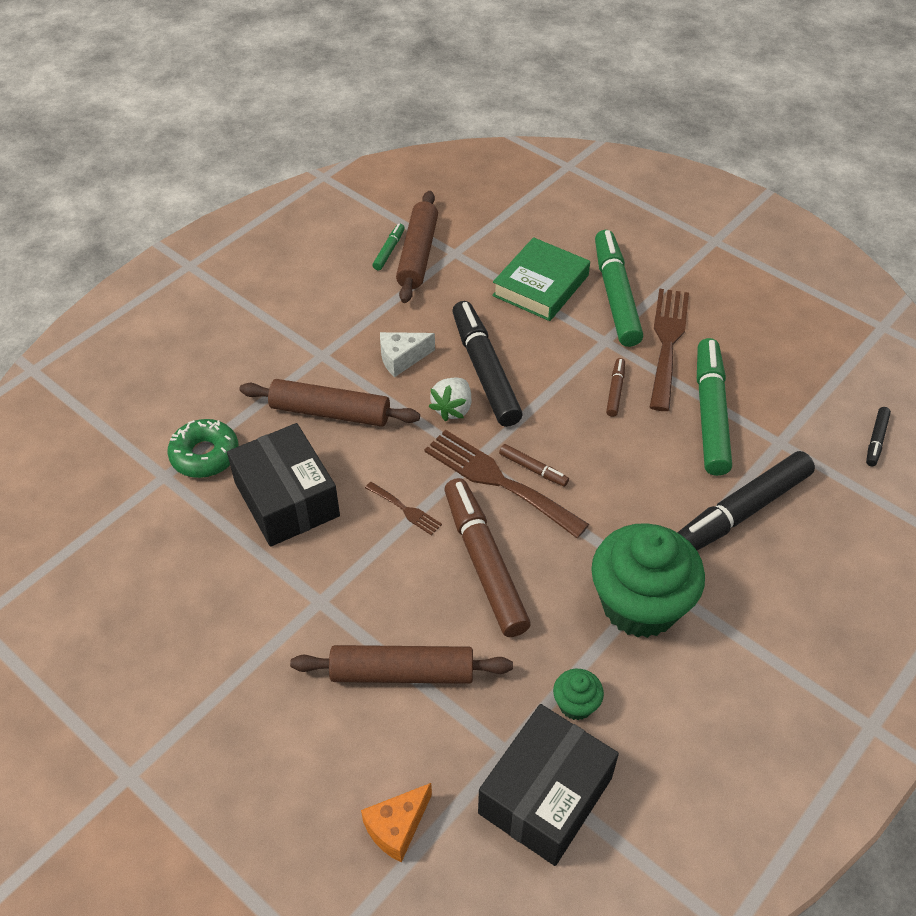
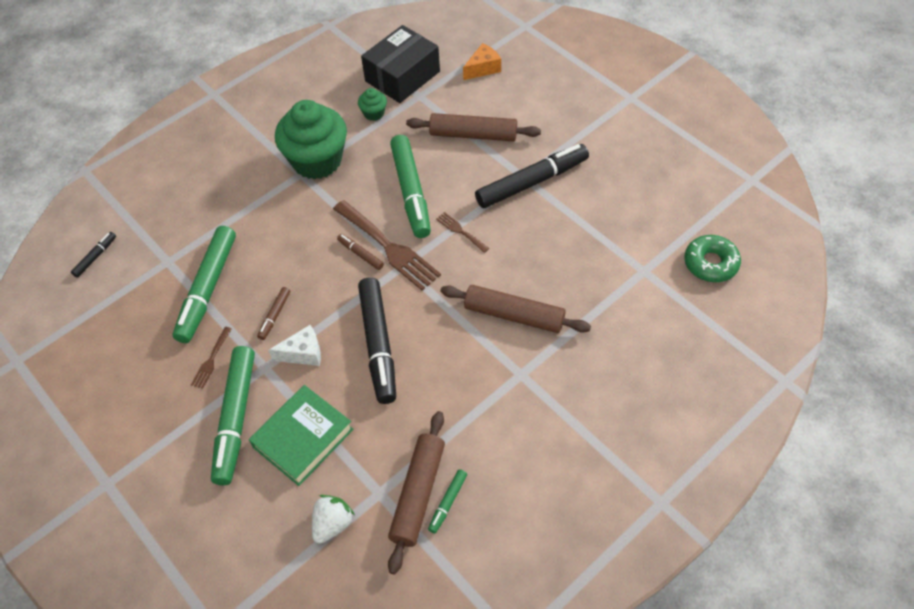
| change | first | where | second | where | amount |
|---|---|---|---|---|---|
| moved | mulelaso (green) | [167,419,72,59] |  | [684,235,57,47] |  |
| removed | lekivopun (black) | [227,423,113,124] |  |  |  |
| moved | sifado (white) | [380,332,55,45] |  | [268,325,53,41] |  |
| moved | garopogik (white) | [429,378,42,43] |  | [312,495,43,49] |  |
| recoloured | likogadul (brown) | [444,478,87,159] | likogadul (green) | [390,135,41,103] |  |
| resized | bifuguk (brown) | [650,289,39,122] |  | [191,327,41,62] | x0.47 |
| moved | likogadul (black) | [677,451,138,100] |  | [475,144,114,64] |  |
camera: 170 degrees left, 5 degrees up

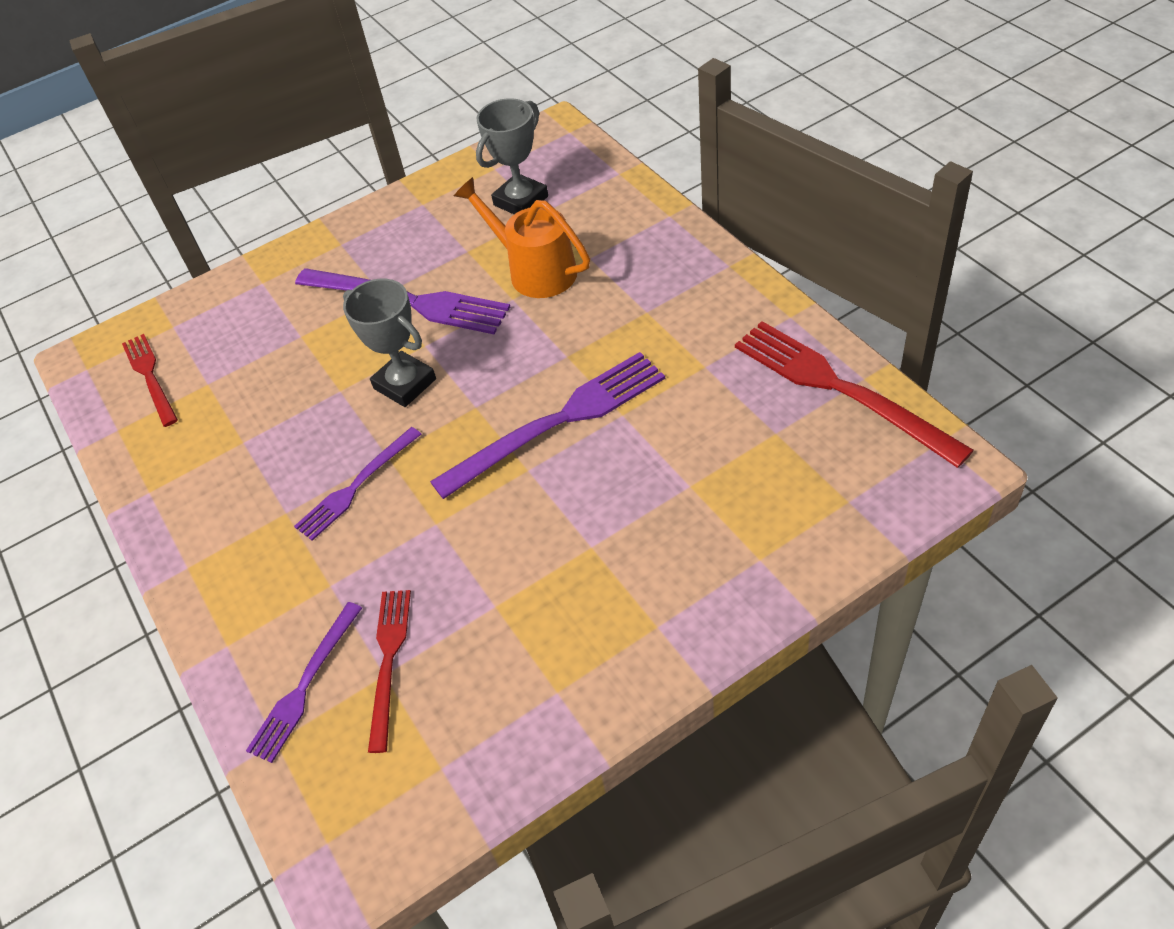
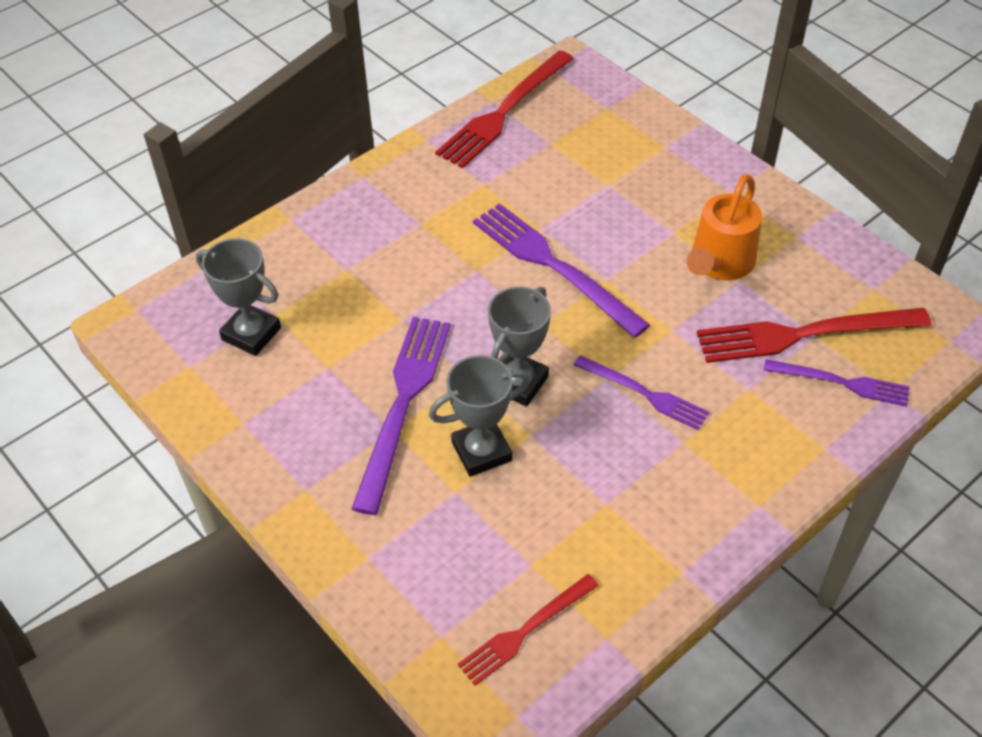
| change | first | where | second | where | amount |
|---|---|---|---|---|---|
| resized | bifuguk (red) | [368,590,43,163] |  | [697,308,234,55] | x1.68 |
| moved | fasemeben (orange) | [454,177,136,121] |  | [687,174,75,106] |  |
| added |  |  | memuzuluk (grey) | [429,355,101,122] |  |
camera: 105 degrees left, 0 degrees up

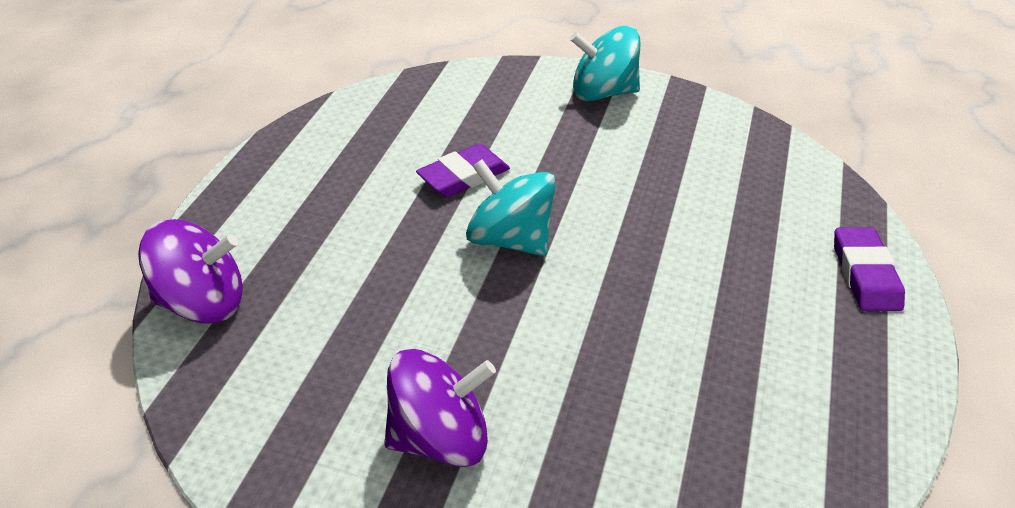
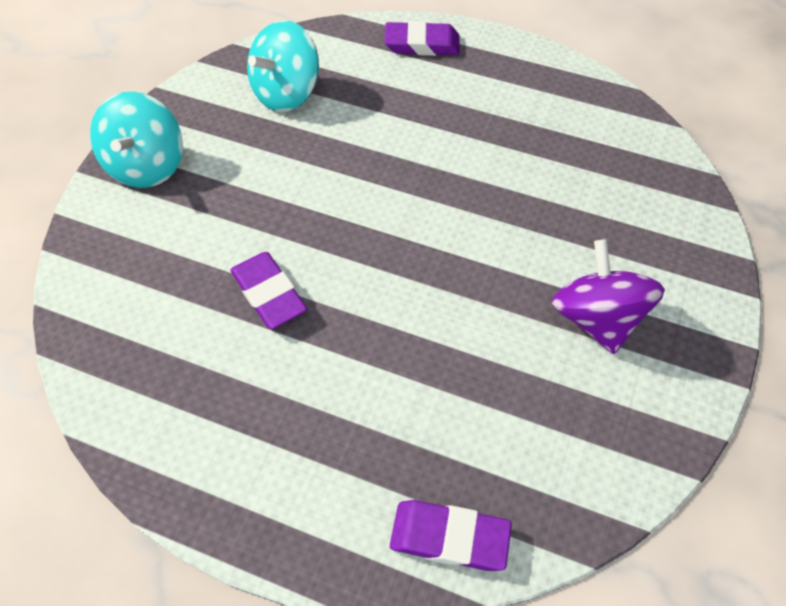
| change | first | where | second | where | amount |
|---|---|---|---|---|---|
| replaced | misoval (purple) | [138,219,105,104] | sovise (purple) | [390,500,122,71] |  |
| moved | misoval (turquoise) | [466,159,90,97] |  | [247,20,72,92] |  |
camera: 85 degrees left, 15 degrees up

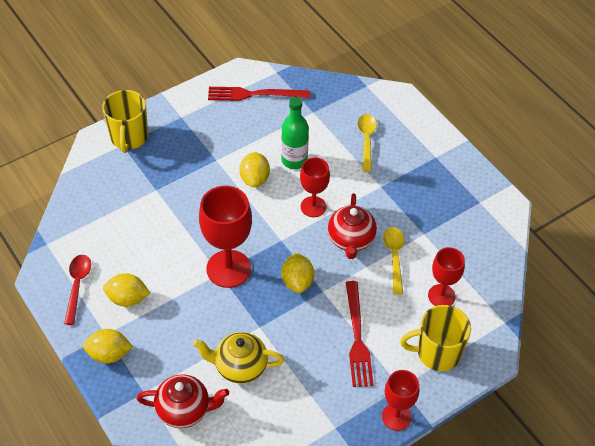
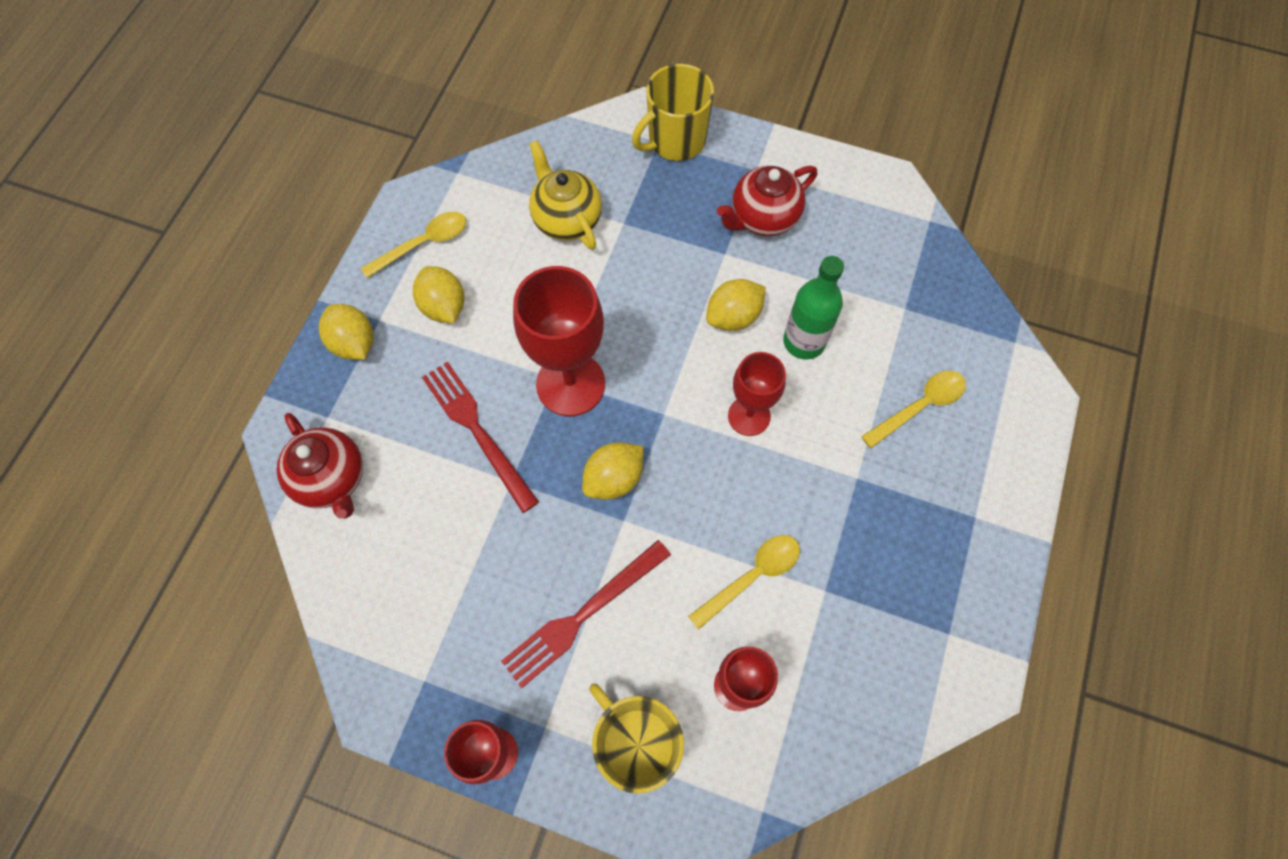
| change | first | where | second | where | amount |
|---|---|---|---|---|---|
| recoloured | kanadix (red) | [64,255,27,70] | kanadix (yellow) | [361,212,105,66] |  |
| moved | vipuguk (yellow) | [193,332,91,52] |  | [529,141,73,109] |  |
| moved | bifuguk (red) | [208,87,102,14] |  | [422,362,117,151] |  |
| moved | vipuguk (red) | [328,193,49,66] |  | [717,166,100,70] |  |
camera: 55 degrees right, 15 degrees up

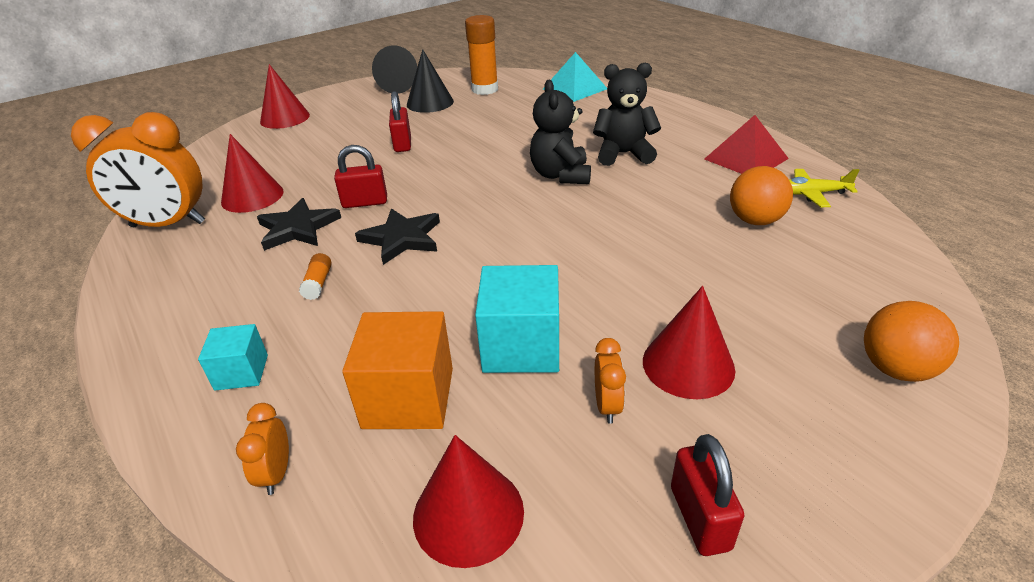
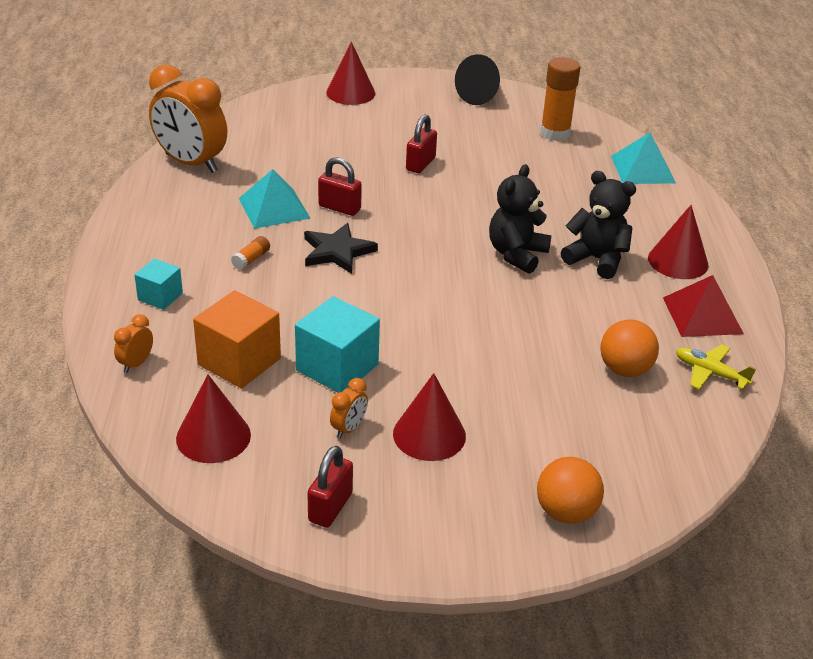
| change | first | where | second | where | amount |
|---|---|---|---|---|---|
| moved | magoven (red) | [221,134,63,79] |  | [648,205,60,74] |  |
| replaced | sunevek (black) | [257,198,84,53] | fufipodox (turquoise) | [239,169,71,60] |  |
| removed | magoven (black) | [407,49,47,64] |  |  |  |
camera: 30 degrees right, 0 degrees up

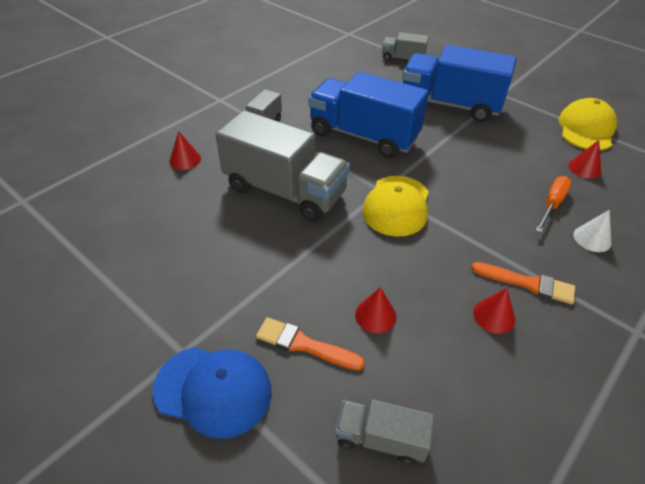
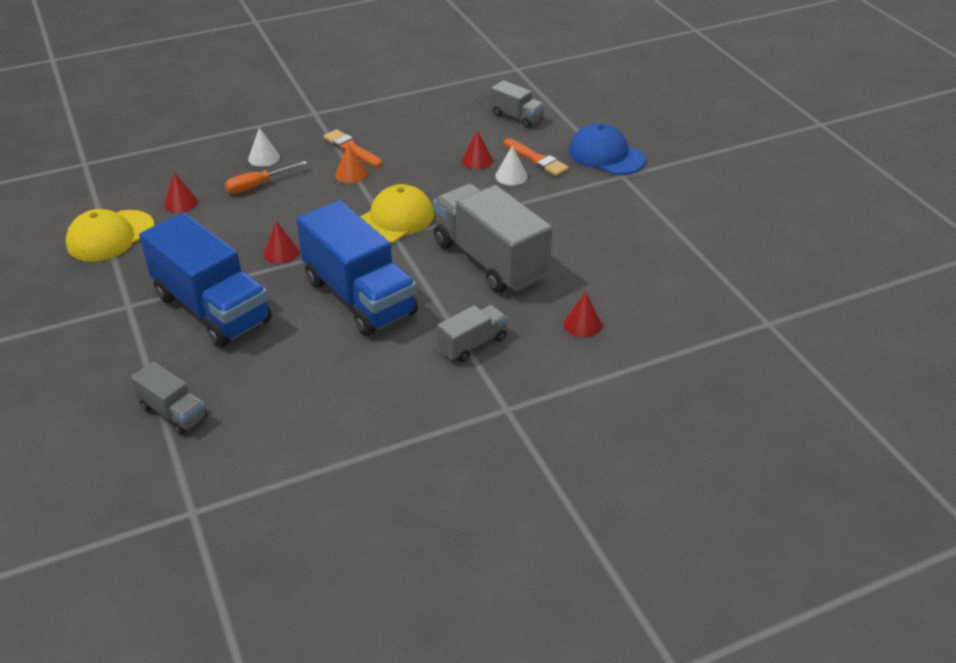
| change | first | where | second | where | amount |
|---|---|---|---|---|---|
| moved | magoven (red) | [473,288,42,46] |  | [264,221,35,43] |  |
| added |  |  | magoven (orange) | [335,144,32,39] |  |
| added |  |  | magoven (white) | [495,146,33,39] |  |
camera: 155 degrees left, 5 degrees down

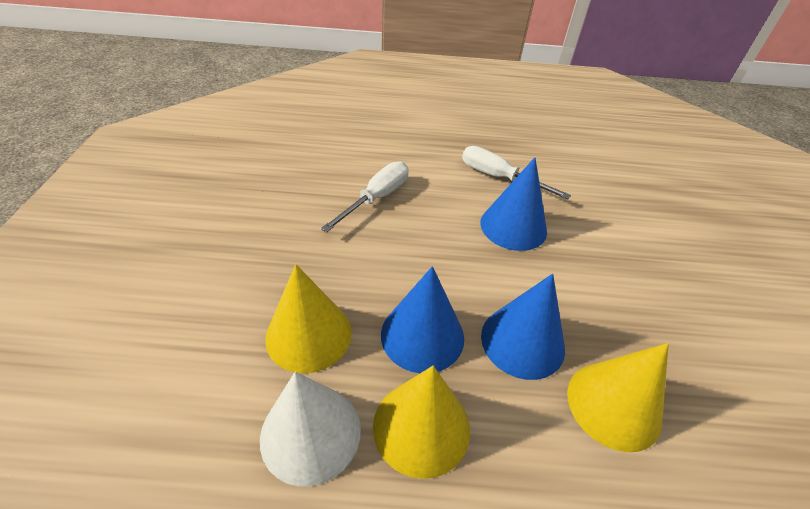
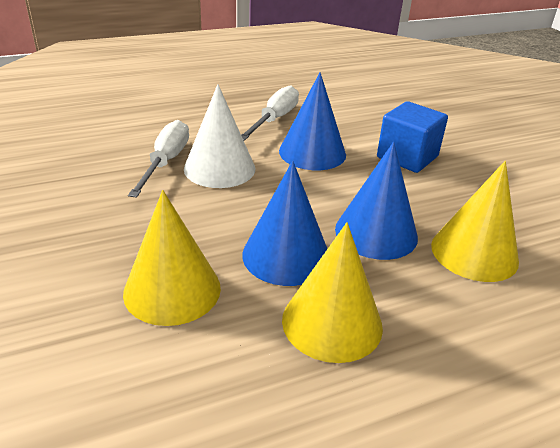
| change | first | where | second | where | amount |
|---|---|---|---|---|---|
| moved | magoven (white) | [260,372,101,115] |  | [184,84,71,104] |  |
| turned | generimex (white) | [462,146,109,53] |  | [241,85,58,56] | 105 degrees clockwise |
| added |  |  | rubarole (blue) | [377,101,71,72] |  |
camera: 25 degrees left, 10 degrees down

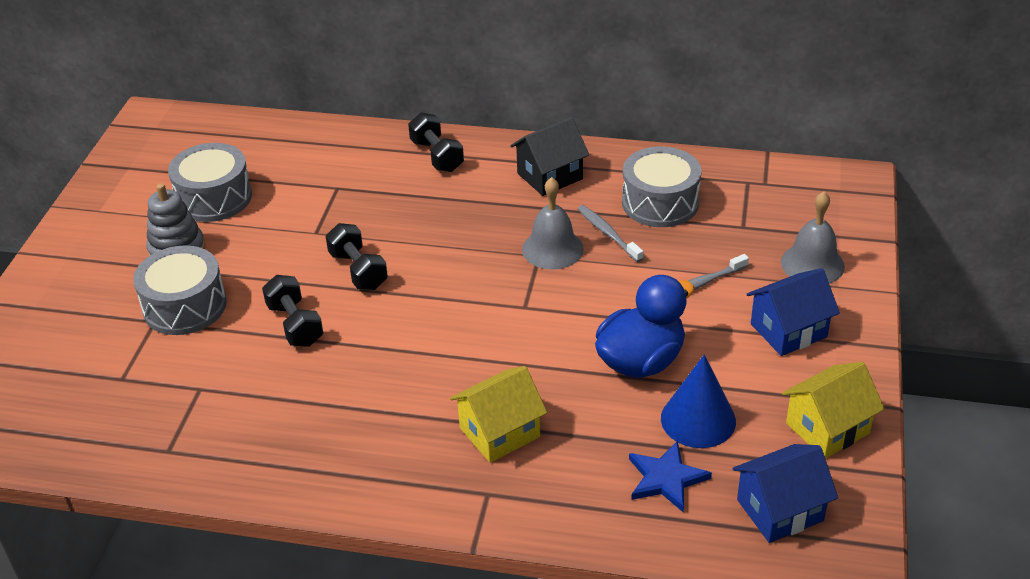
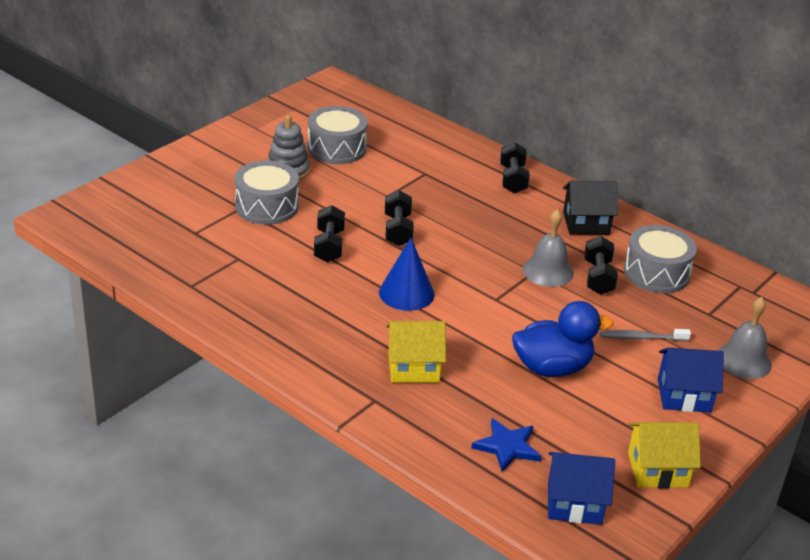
| change | first | where | second | where | amount |
|---|---|---|---|---|---|
| replaced | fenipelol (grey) | [578,205,65,57] | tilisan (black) | [584,236,34,59] |  |
| moved | magoven (blue) | [661,354,75,94] |  | [379,238,56,73] |  |
camera: 25 degrees right, 5 degrees down

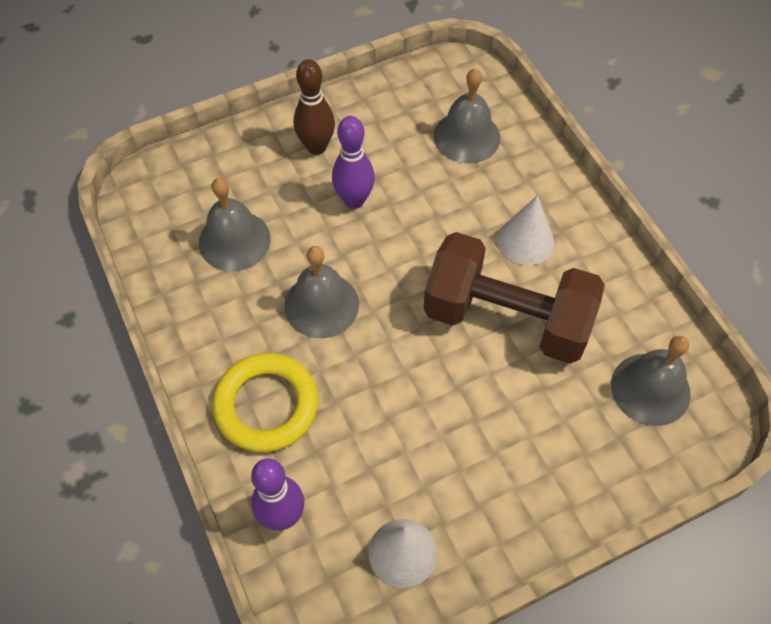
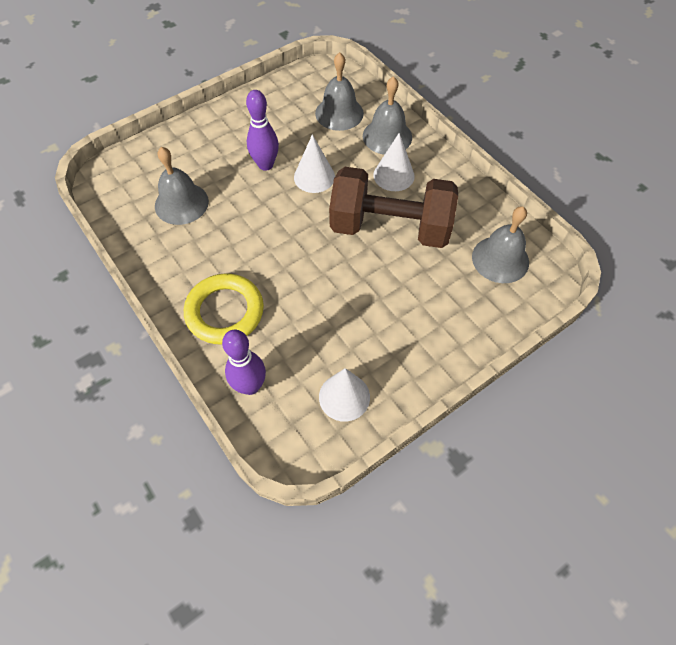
| change | first | where | second | where | amount |
|---|---|---|---|---|---|
| moved | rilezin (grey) | [284,246,75,92] |  | [363,76,49,79] |  |
| removed | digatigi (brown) | [294,59,41,96] |  |  |  |
| added |  |  | magoven (white) | [294,134,41,59] |  |
camera: 10 degrees left, 0 degrees up

